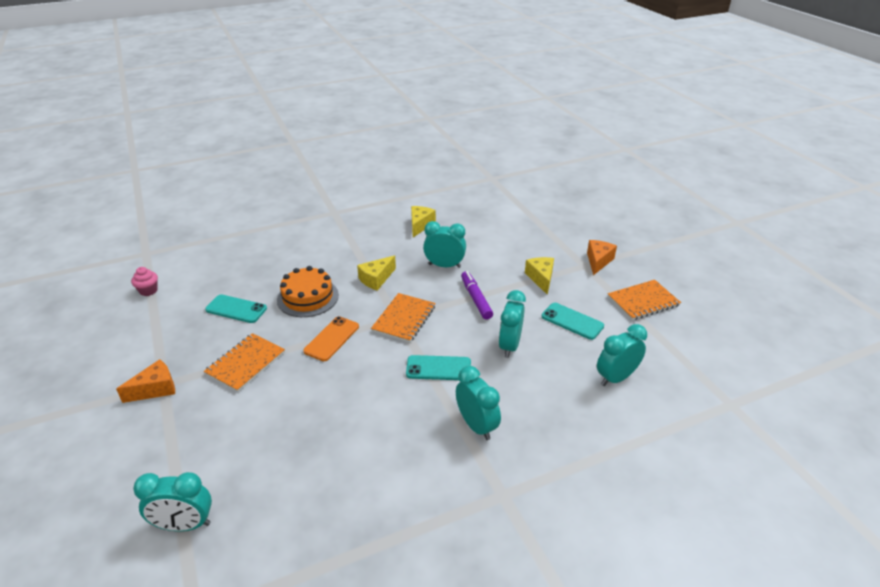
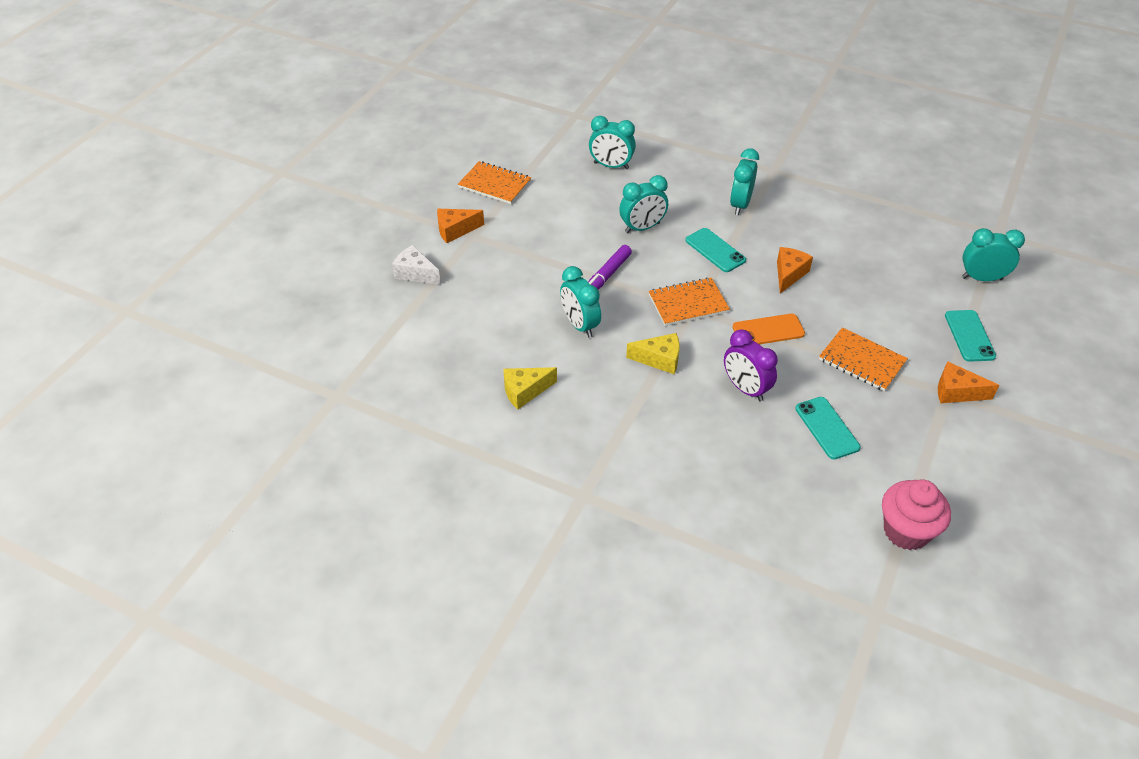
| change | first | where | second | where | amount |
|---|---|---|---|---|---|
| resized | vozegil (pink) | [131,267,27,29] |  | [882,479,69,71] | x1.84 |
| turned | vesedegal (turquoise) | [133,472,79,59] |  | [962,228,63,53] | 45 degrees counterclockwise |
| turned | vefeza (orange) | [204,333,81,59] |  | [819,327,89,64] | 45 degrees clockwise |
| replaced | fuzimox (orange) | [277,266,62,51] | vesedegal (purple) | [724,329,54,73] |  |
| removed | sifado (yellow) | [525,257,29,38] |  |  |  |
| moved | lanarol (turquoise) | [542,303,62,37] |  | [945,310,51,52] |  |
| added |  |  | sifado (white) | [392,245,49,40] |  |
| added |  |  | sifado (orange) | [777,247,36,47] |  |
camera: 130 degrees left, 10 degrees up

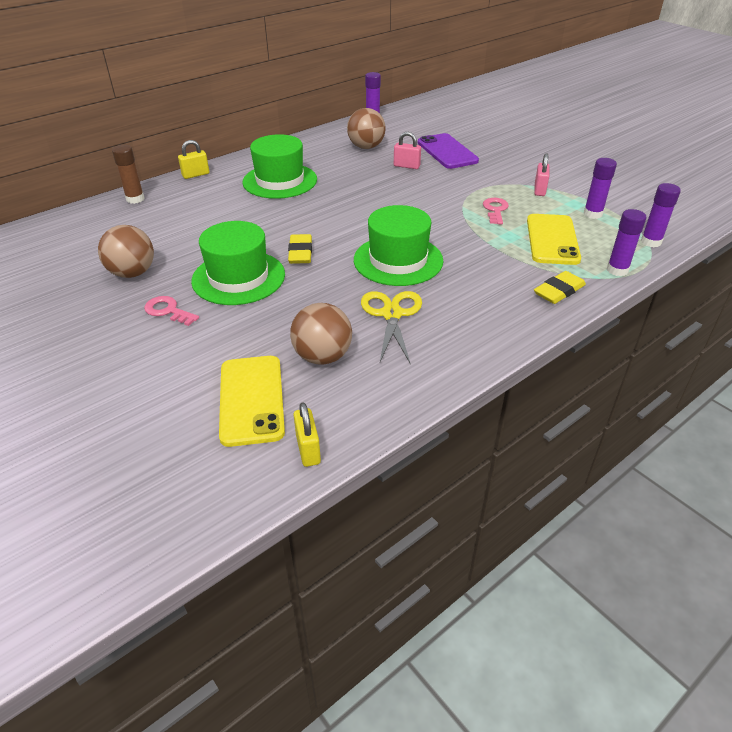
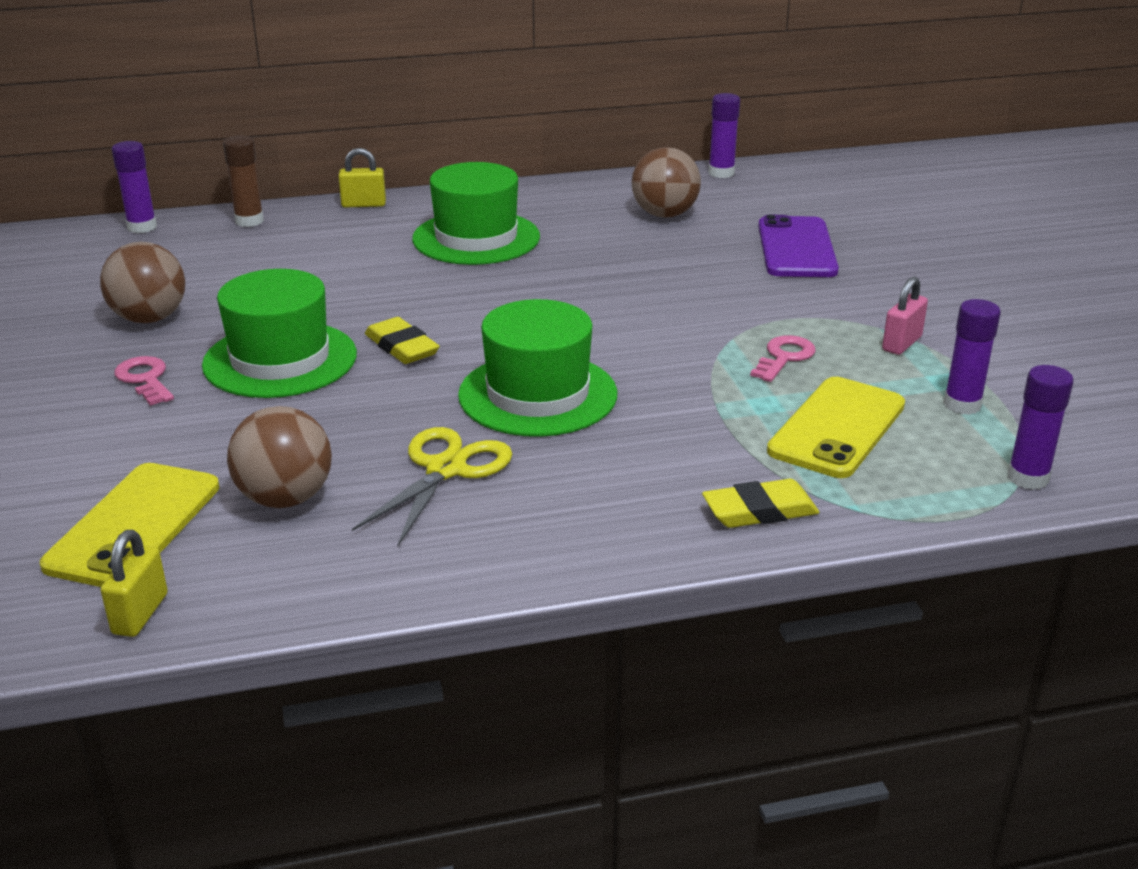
| change | first | where | second | where | amount |
|---|---|---|---|---|---|
| turned | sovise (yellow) | [288,234,24,30] |  | [365,317,75,47] | 60 degrees counterclockwise |
| removed | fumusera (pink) | [394,132,27,37] |  |  |  |
| moved | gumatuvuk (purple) | [607,209,39,67] |  | [111,141,46,92] |  |
camera: 25 degrees right, 10 degrees down

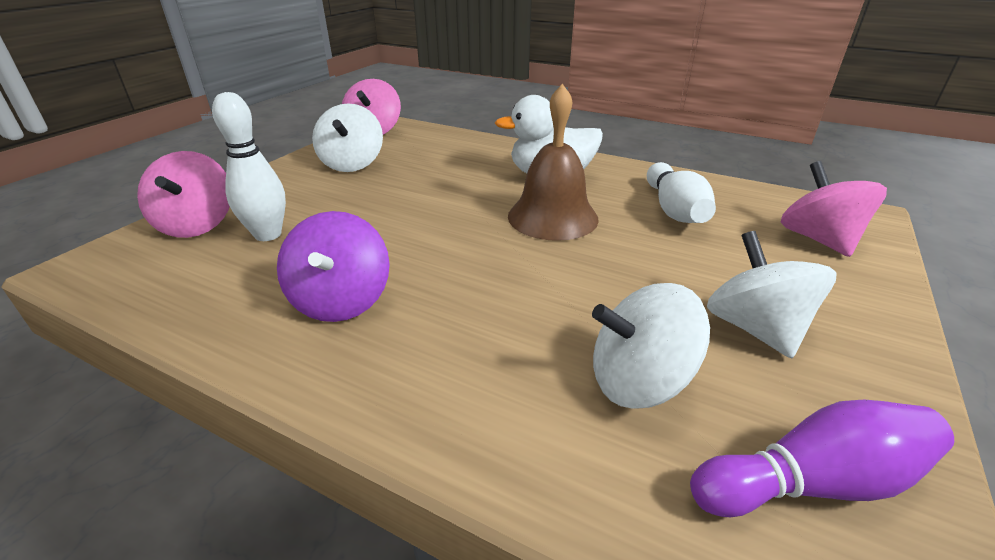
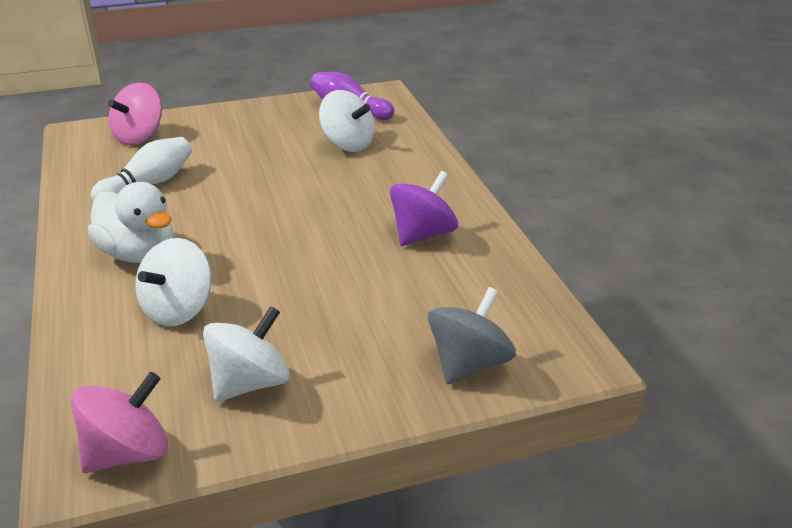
| change | first | where | second | where | amount |
|---|---|---|---|---|---|
| recoloured | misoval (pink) | [137,151,93,87] | misoval (grey) | [428,287,88,97] |  |
| removed | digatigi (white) | [212,92,74,149] |  |  |  |
| removed | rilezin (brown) | [508,84,91,157] |  |  |  |
| moved | misoval (white) | [707,231,130,127] |  | [135,238,77,88] |  |
camera: 135 degrees left, 0 degrees up

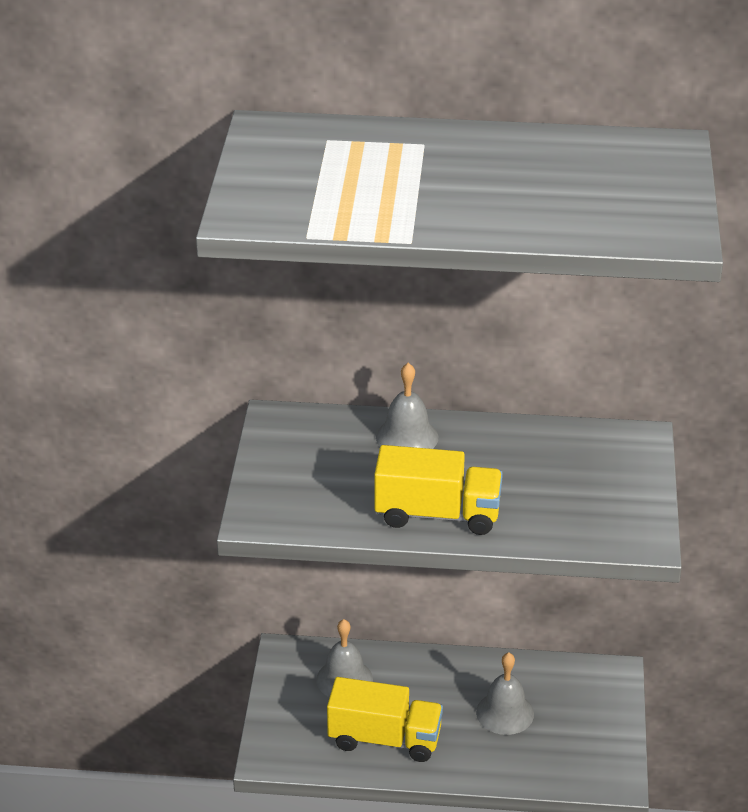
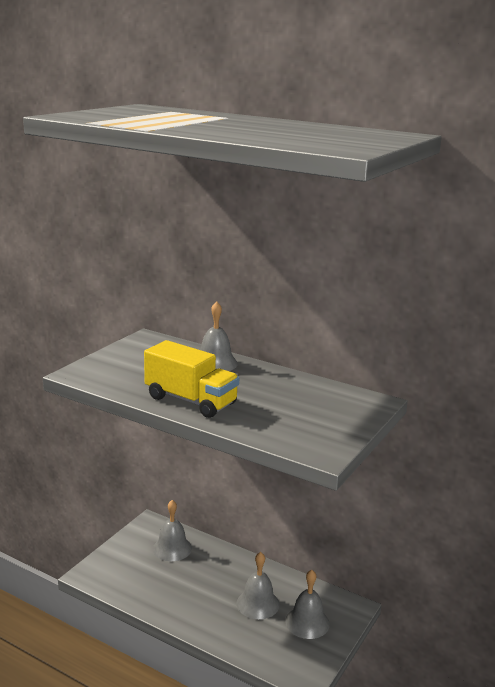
| change | first | where | second | where | amount |
|---|---|---|---|---|---|
| removed | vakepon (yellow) | [327,677,116,85] |  |  |  |
| added |  |  | rilezin (grey) | [285,570,45,69] |  |
camera: 25 degrees right, 15 degrees down

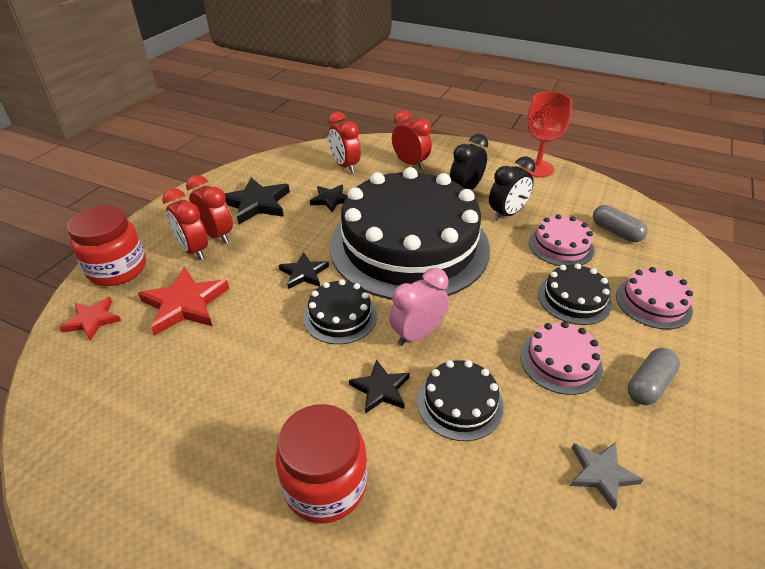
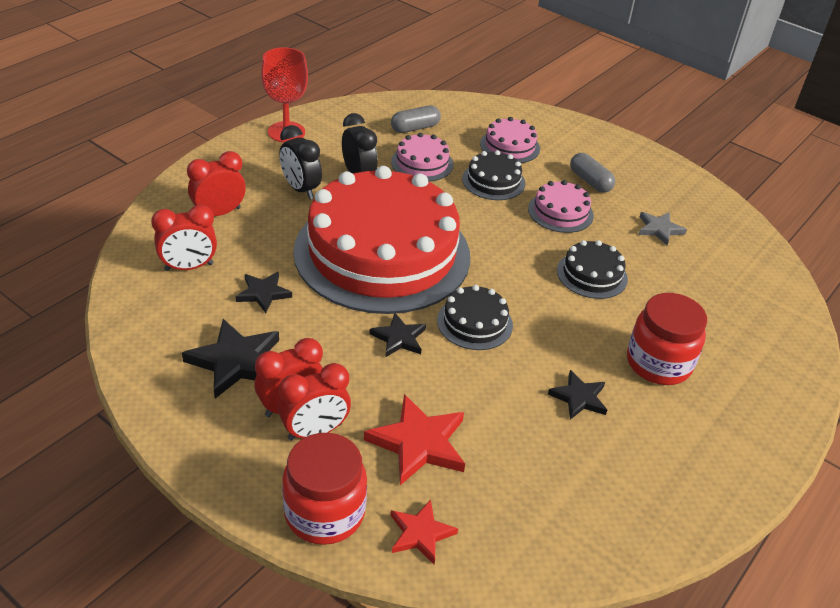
| change | first | where | second | where | amount |
|---|---|---|---|---|---|
| recoloured | fuzimox (black) | [329,167,161,133] | fuzimox (red) | [293,166,177,148] |  |
| moved | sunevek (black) | [349,359,61,55] |  | [548,370,59,50] |  |
| removed | vesedegal (pink) | [389,268,60,78] |  |  |  |
camera: 80 degrees left, 0 degrees up

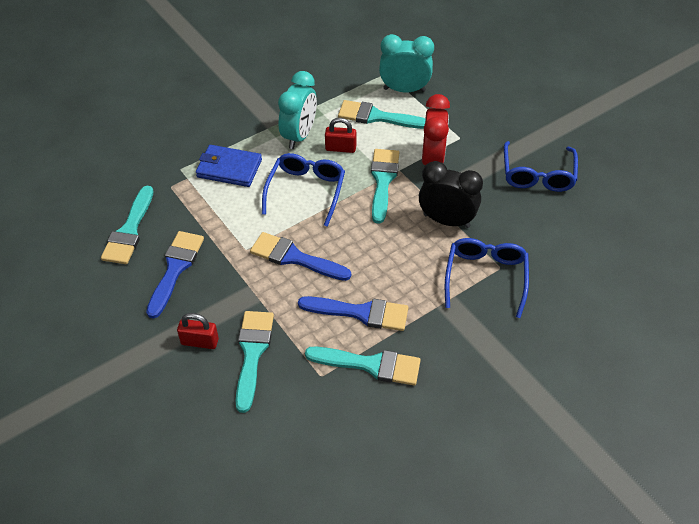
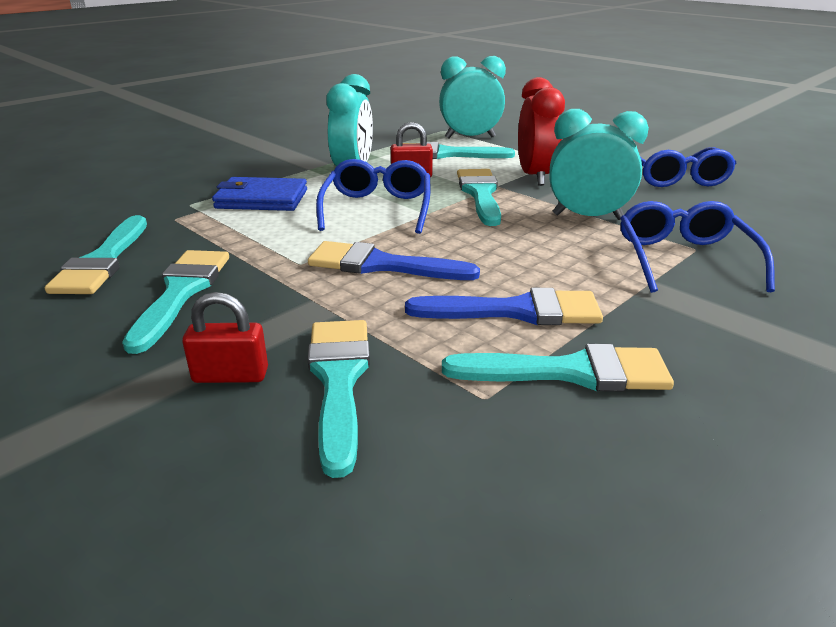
| change | first | where | second | where | amount |
|---|---|---|---|---|---|
| recoloured | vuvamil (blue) | [146,231,58,88] | vuvamil (turquoise) | [122,250,107,104] |  |
| recoloured | vesedegal (black) | [419,161,64,67] | vesedegal (turquoise) | [550,109,99,111] |  |
camera: 10 degrees left, 20 degrees down

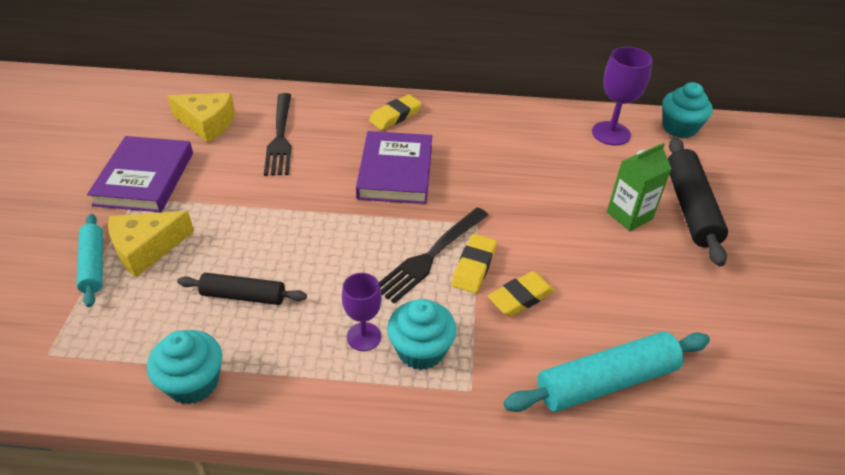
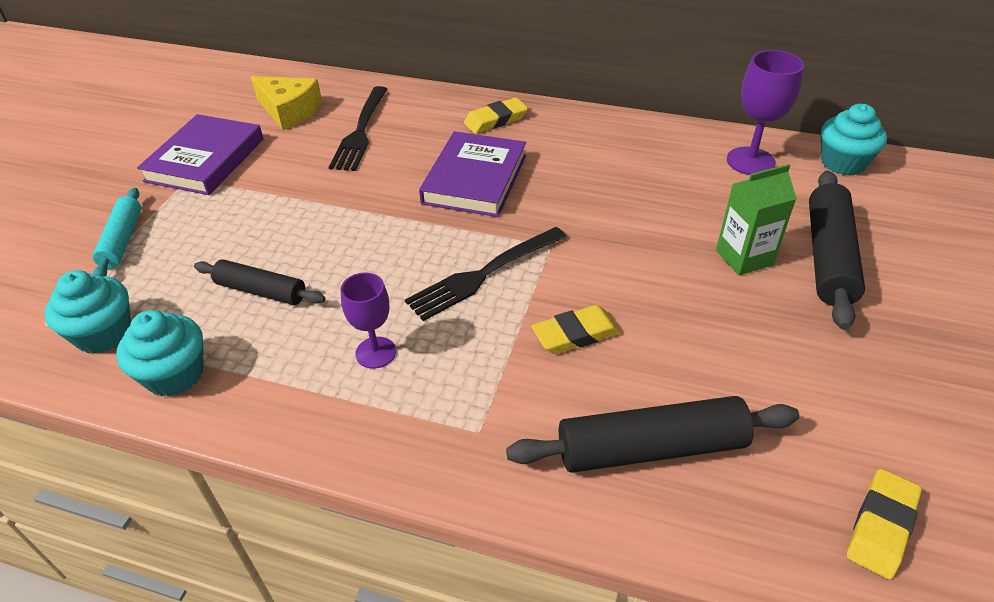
| change | first | where | second | where | amount |
|---|---|---|---|---|---|
| removed | sifado (yellow) | [108,211,86,66] |  |  |  |
| moved | vozegil (turquoise) | [388,299,69,71] |  | [44,270,87,84] |  |
| moved | sovise (yellow) | [451,234,46,59] |  | [847,469,75,110] |  |
| recoloured | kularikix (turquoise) | [503,332,207,80] | kularikix (black) | [506,396,293,77] |  |
camera: 15 degrees right, 0 degrees up

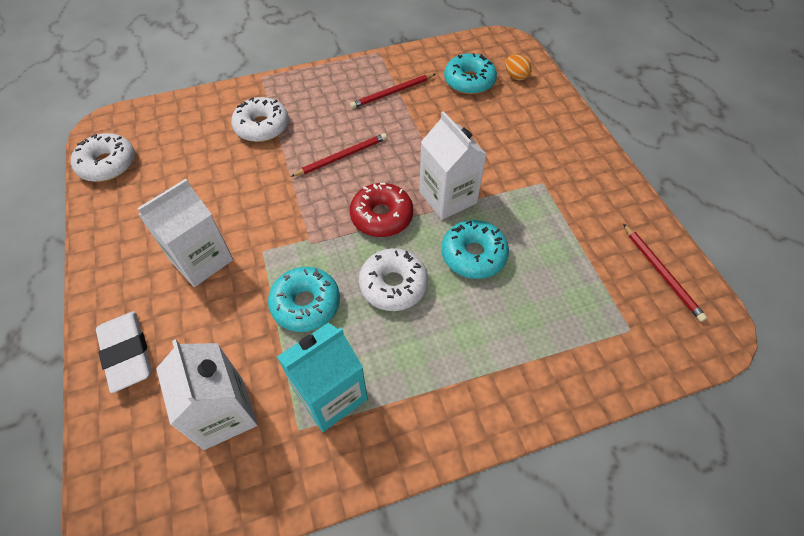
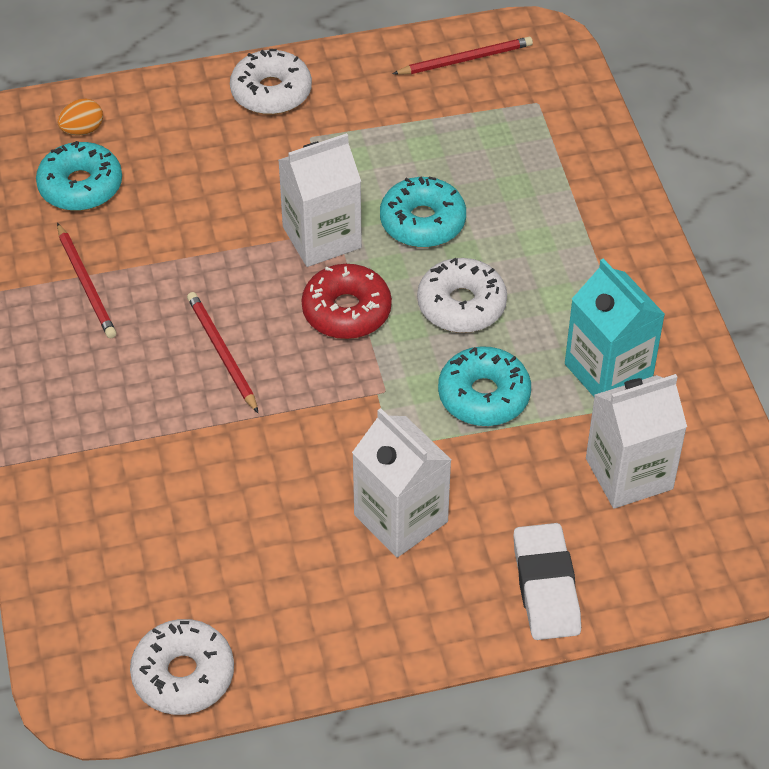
| change | first | where | second | where | amount |
|---|---|---|---|---|---|
| turned | sovise (white) | [96,311,56,82] |  | [513,523,68,117] | 75 degrees counterclockwise |
| moved | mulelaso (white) | [231,97,58,45] |  | [230,49,82,66] |  |
camera: 85 degrees left, 5 degrees down

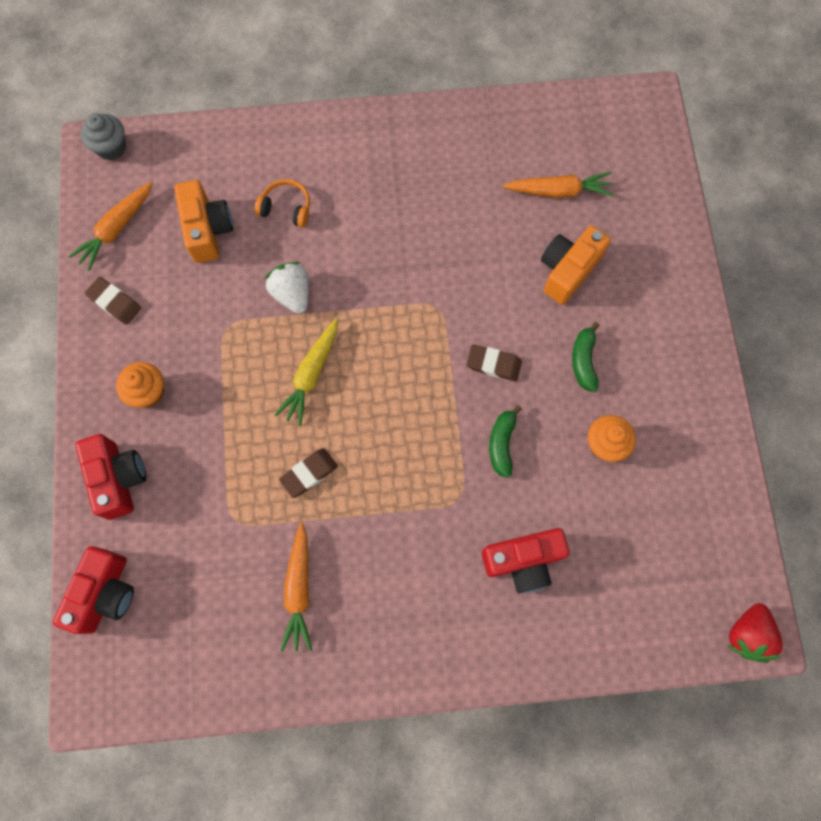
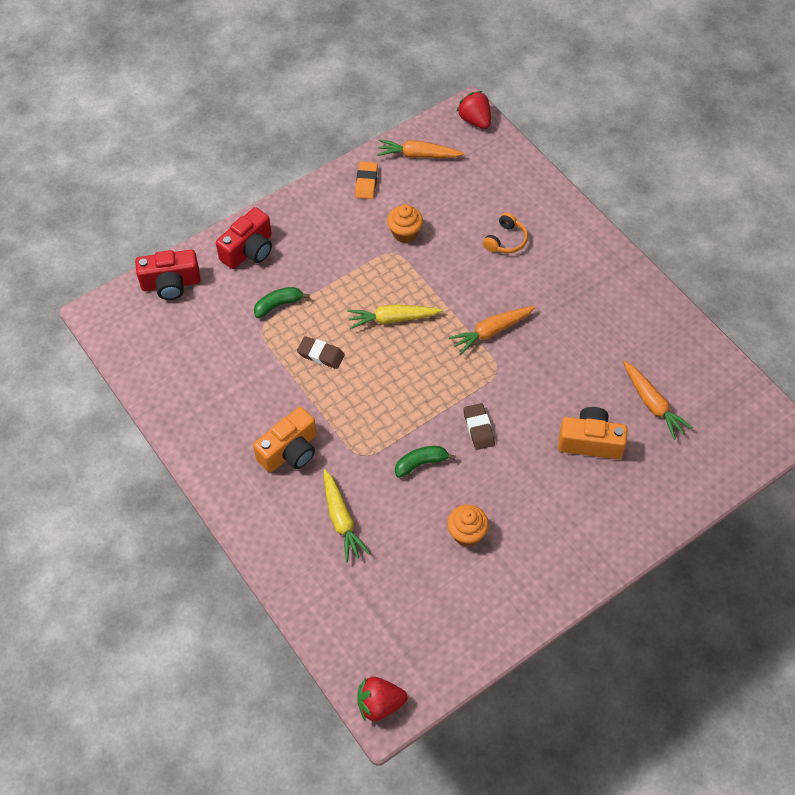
| change | first | where | second | where | amount |
|---|---|---|---|---|---|
| replaced | vozegil (grey) | [81,114,45,46] | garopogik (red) | [456,91,35,38] |  |
| recoloured | sovise (brown) | [85,277,56,48] | sovise (orange) | [355,162,23,37] |  |
| moved | vozegil (orange) | [116,362,48,45] |  | [387,204,36,39] |  |
| moved | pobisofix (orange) | [174,180,59,83] |  | [253,407,63,65] |  |
| turned | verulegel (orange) | [255,179,55,49] |  | [483,212,45,41] | 45 degrees clockwise |
| removed | garopogik (white) | [265,262,44,52] |  |  |  |
| moved | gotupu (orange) | [280,523,32,129] |  | [448,306,87,49] |  |
| replaced | pobisofix (red) | [482,528,88,65] | gotupu (yellow) | [324,469,46,93] |  |
| moved | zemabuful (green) | [572,322,28,70] |  | [254,287,56,31] |  |
camera: 60 degrees right, 15 degrees down

